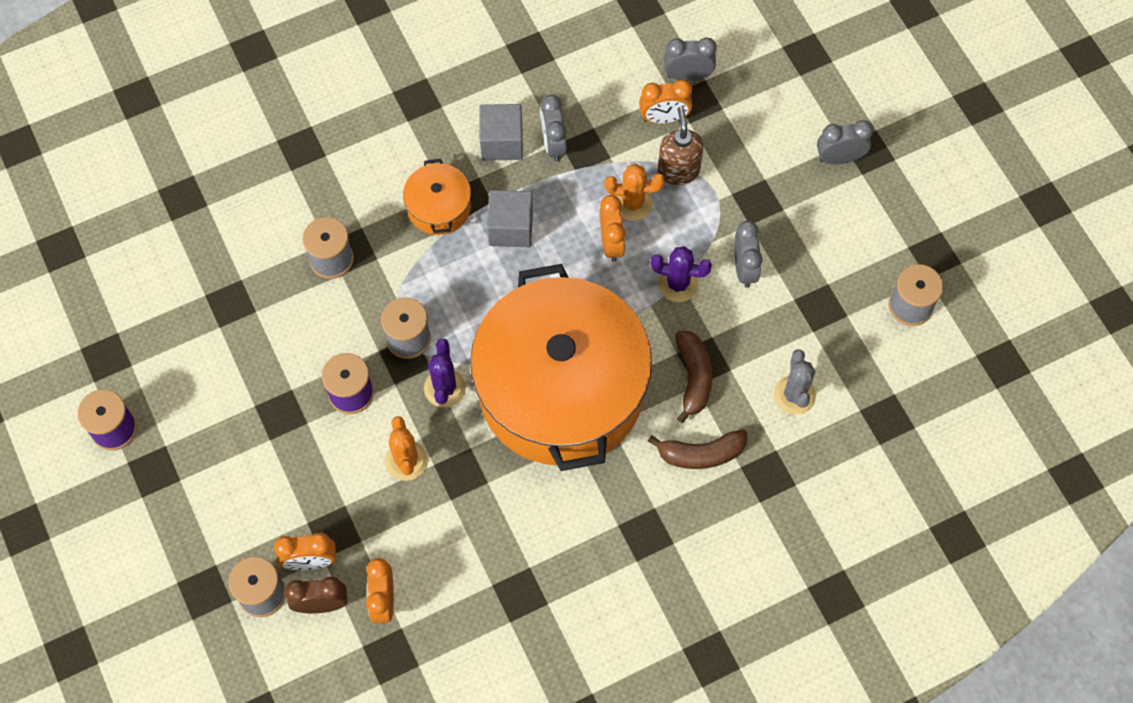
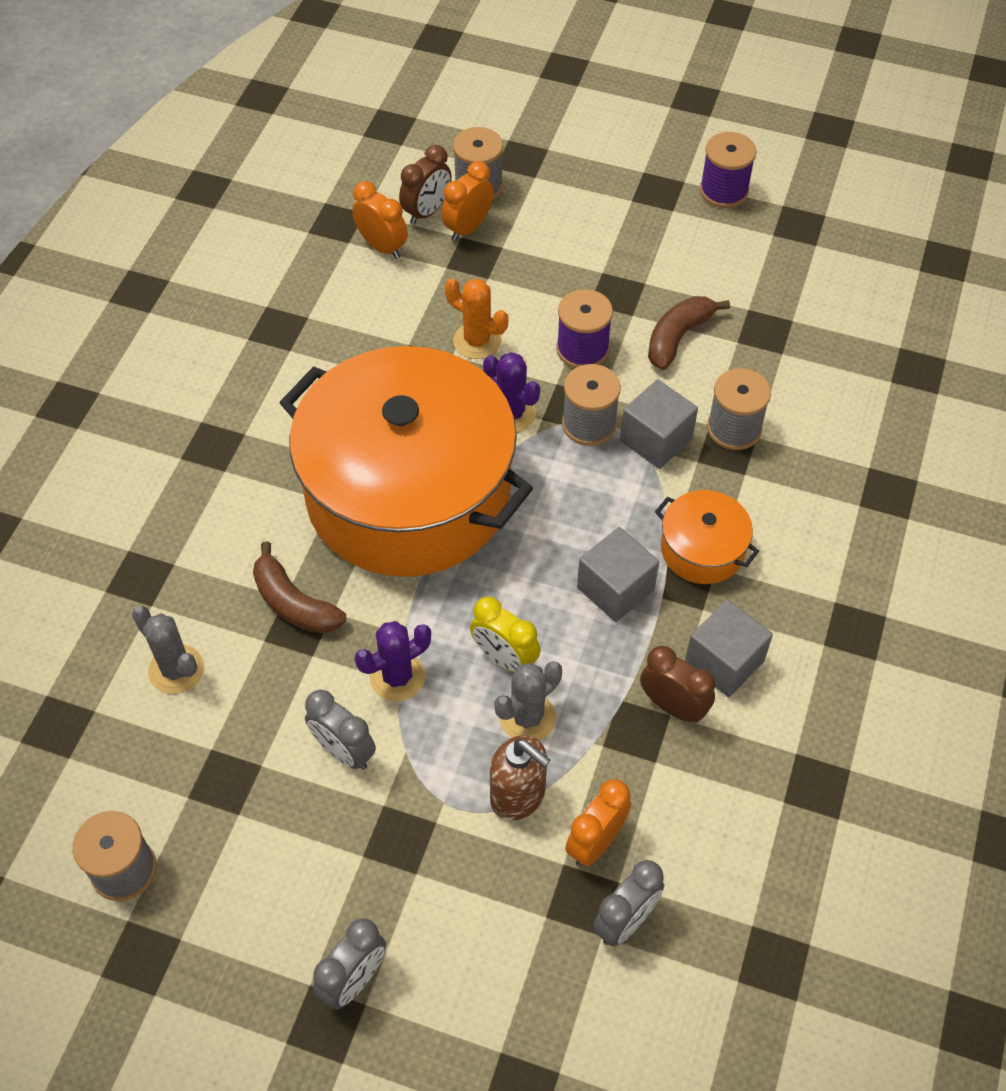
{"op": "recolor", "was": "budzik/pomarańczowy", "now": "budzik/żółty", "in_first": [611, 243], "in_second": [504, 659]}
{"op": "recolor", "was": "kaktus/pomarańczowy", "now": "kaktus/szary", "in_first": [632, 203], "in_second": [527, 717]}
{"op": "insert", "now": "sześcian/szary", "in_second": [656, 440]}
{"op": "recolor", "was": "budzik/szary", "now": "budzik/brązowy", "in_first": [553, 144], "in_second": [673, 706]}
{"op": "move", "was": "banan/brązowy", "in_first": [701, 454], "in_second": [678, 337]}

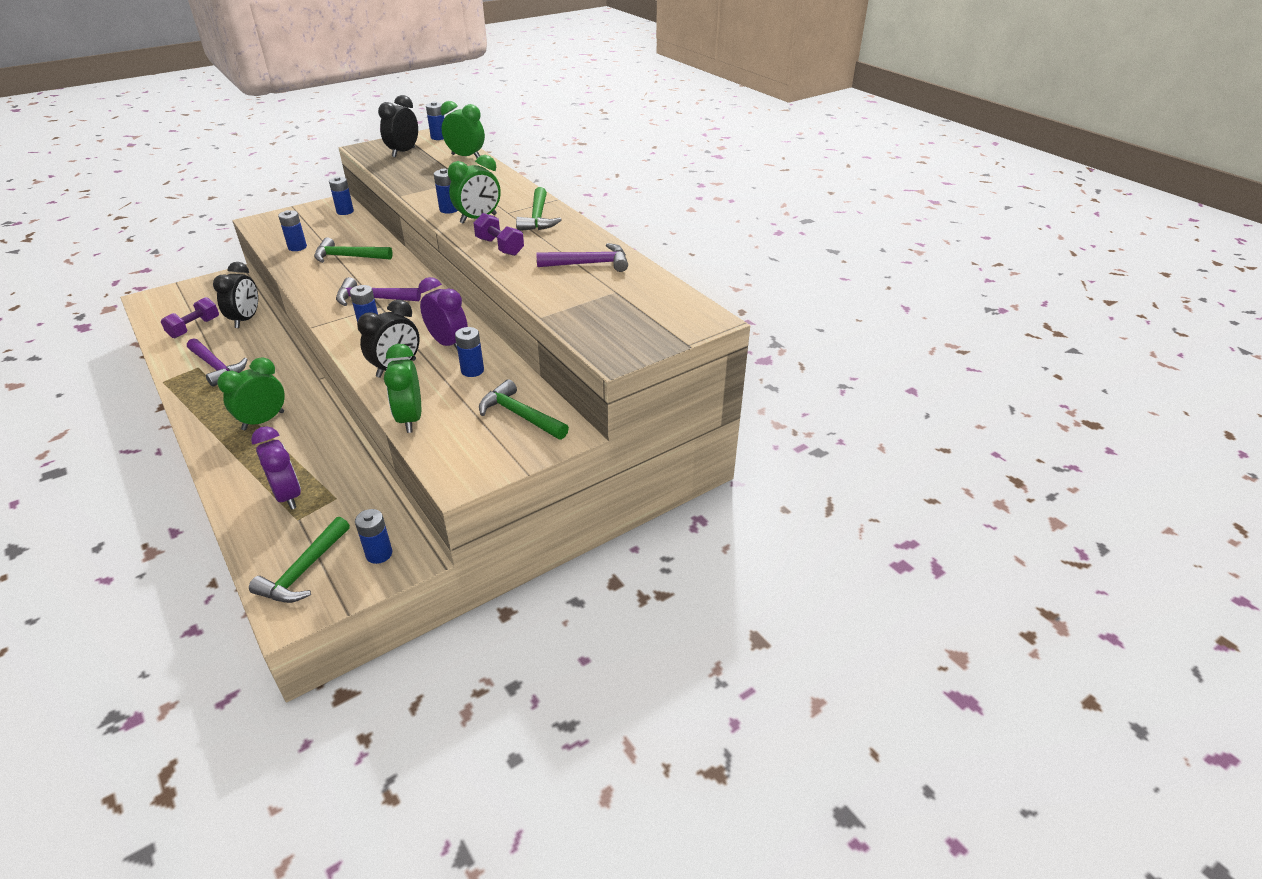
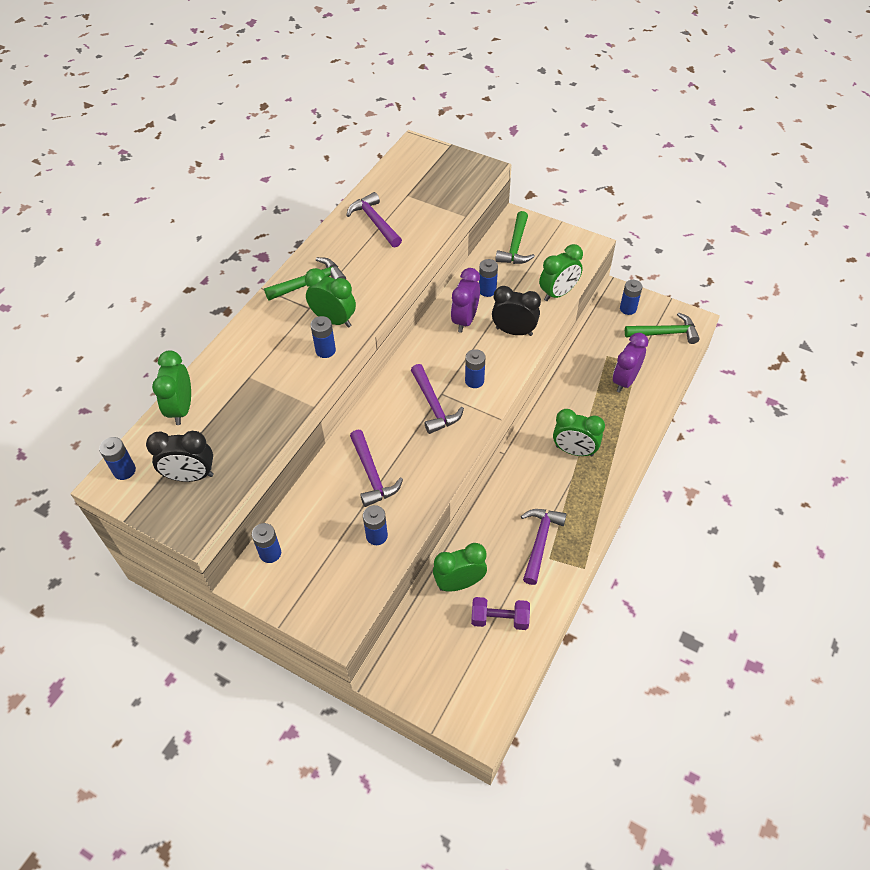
{"op": "recolor", "was": "młotek/zielony", "now": "młotek/fioletowy", "in_first": [348, 257], "in_second": [372, 475]}
{"op": "recolor", "was": "budzik/czarny", "now": "budzik/zielony", "in_first": [246, 320], "in_second": [459, 583]}
{"op": "delete", "was": "hantel/fioletowy", "in_first": [500, 247]}

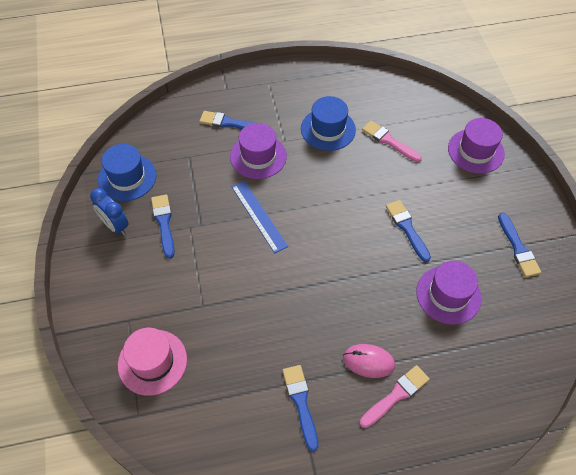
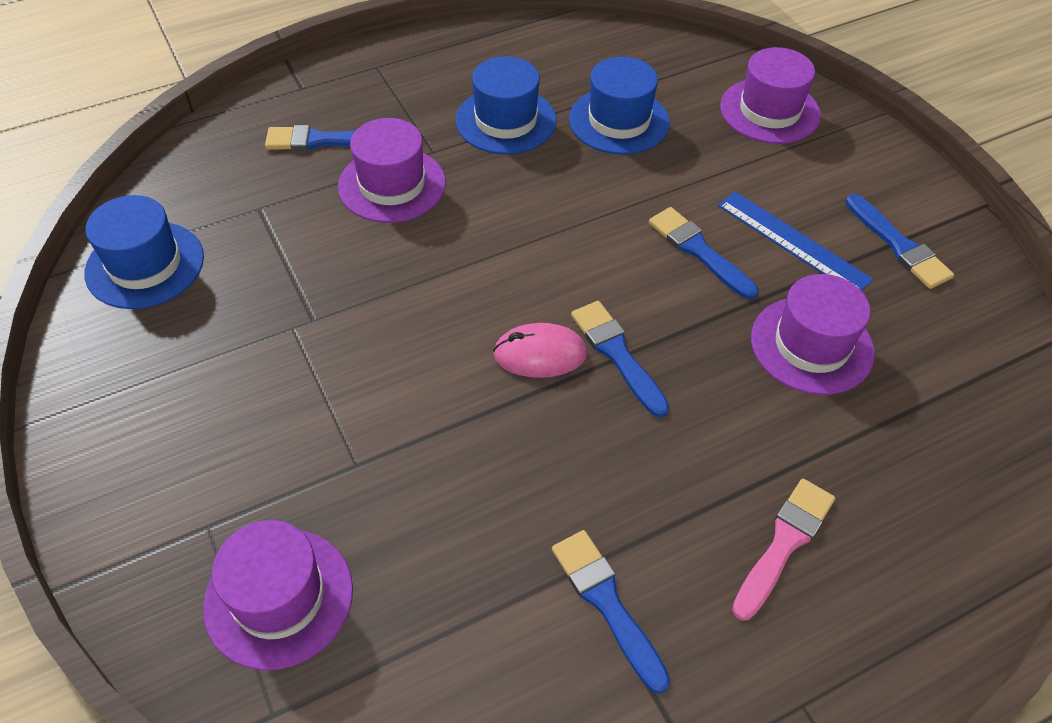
{"op": "recolor", "was": "kapelusz/różowy", "now": "kapelusz/fioletowy", "in_first": [152, 362], "in_second": [279, 597]}
{"op": "move", "was": "myszka/różowy", "in_first": [368, 361], "in_second": [540, 354]}
{"op": "replace", "was": "pędzel/różowy", "now": "kapelusz/niebieski", "in_first": [389, 141], "in_second": [619, 121]}
{"op": "move", "was": "pędzel/niebieski", "in_first": [164, 223], "in_second": [617, 354]}
{"op": "move", "was": "linijka/niebieski", "in_first": [259, 216], "in_second": [793, 242]}
{"op": "delete", "was": "budzik/niebieski", "in_first": [115, 226]}

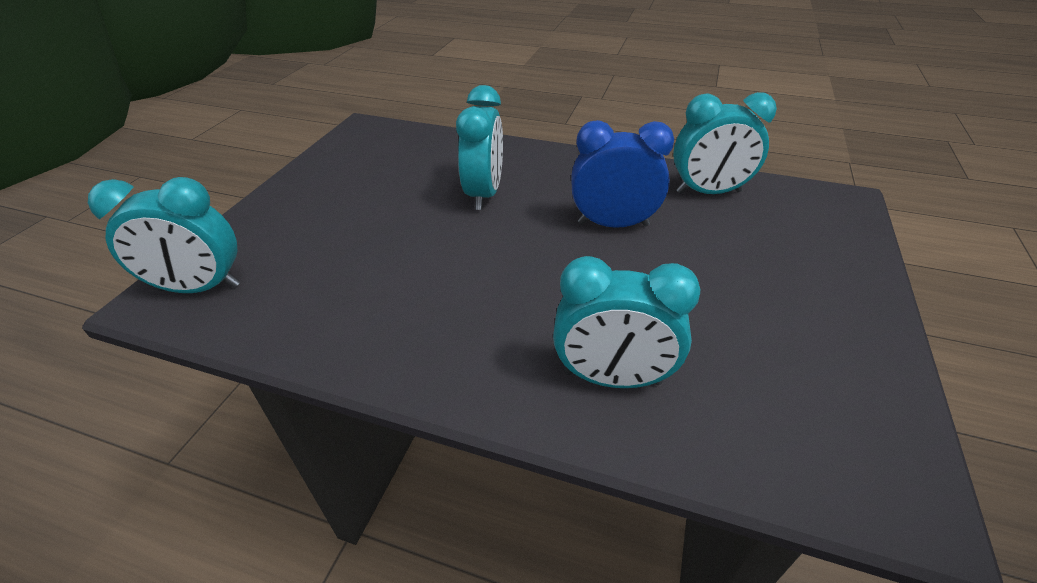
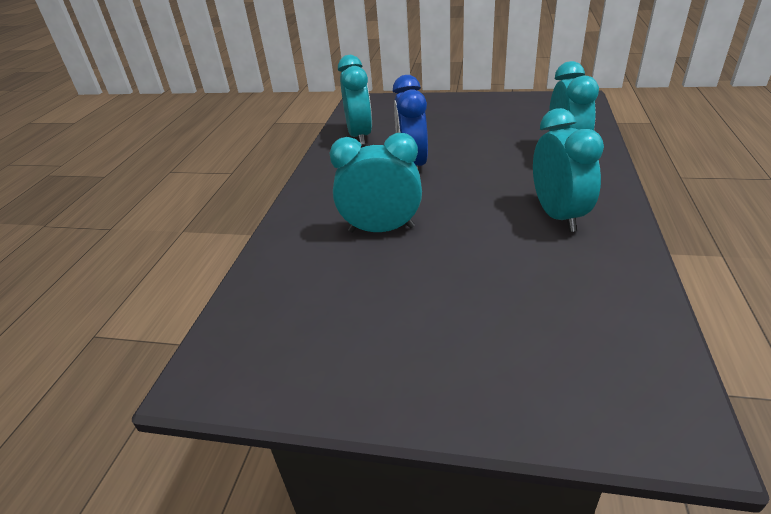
{"op": "move", "was": "budzik/turkusowy", "in_first": [199, 288], "in_second": [558, 215]}

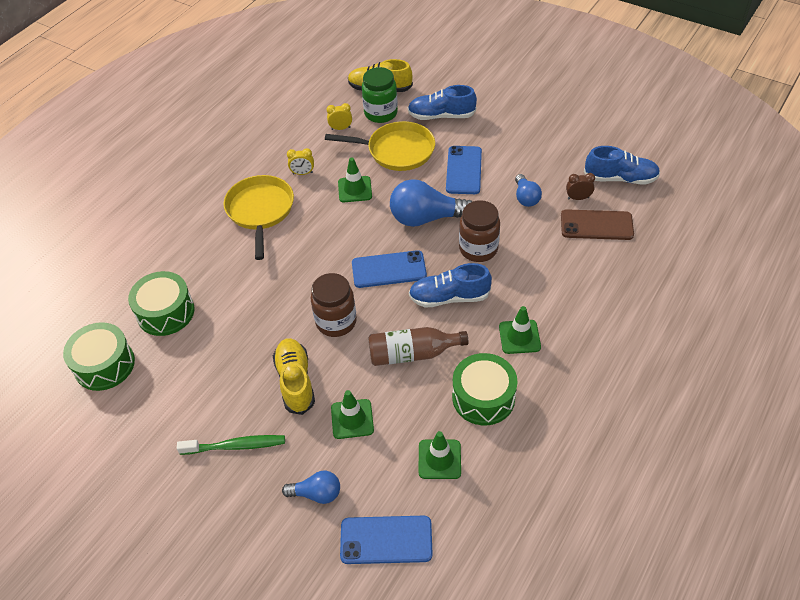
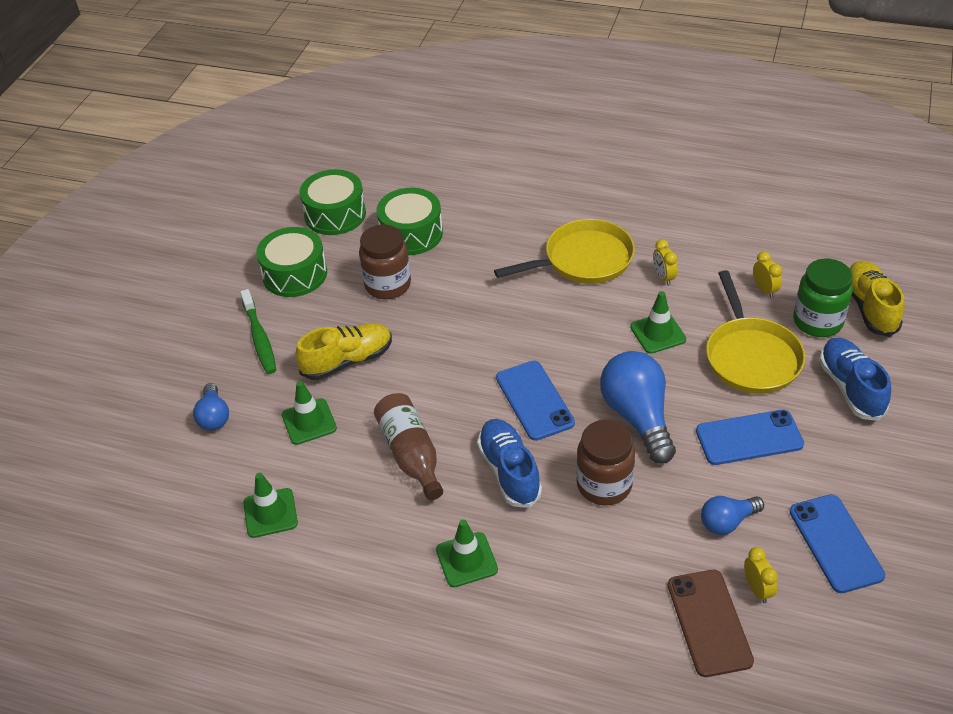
{"op": "move", "was": "bęben/zielony", "in_first": [483, 397], "in_second": [295, 274]}
{"op": "move", "was": "słoik/brązowy", "in_first": [336, 322], "in_second": [388, 285]}
{"op": "recolor", "was": "budzik/brązowy", "now": "budzik/żółty", "in_first": [578, 198], "in_second": [757, 589]}
{"op": "move", "was": "telefon/niebieski", "in_first": [386, 540], "in_second": [835, 543]}
{"op": "delete", "was": "but/niebieski", "in_first": [620, 178]}

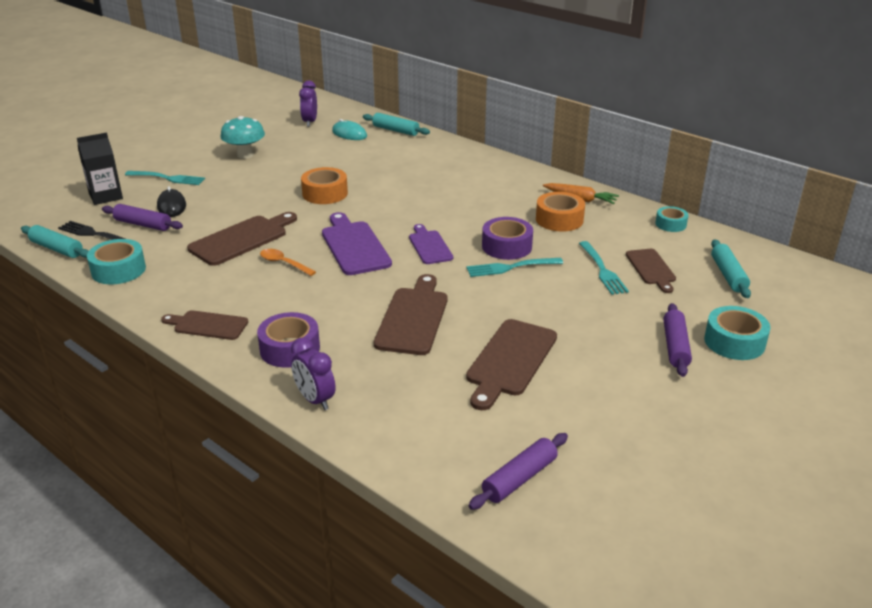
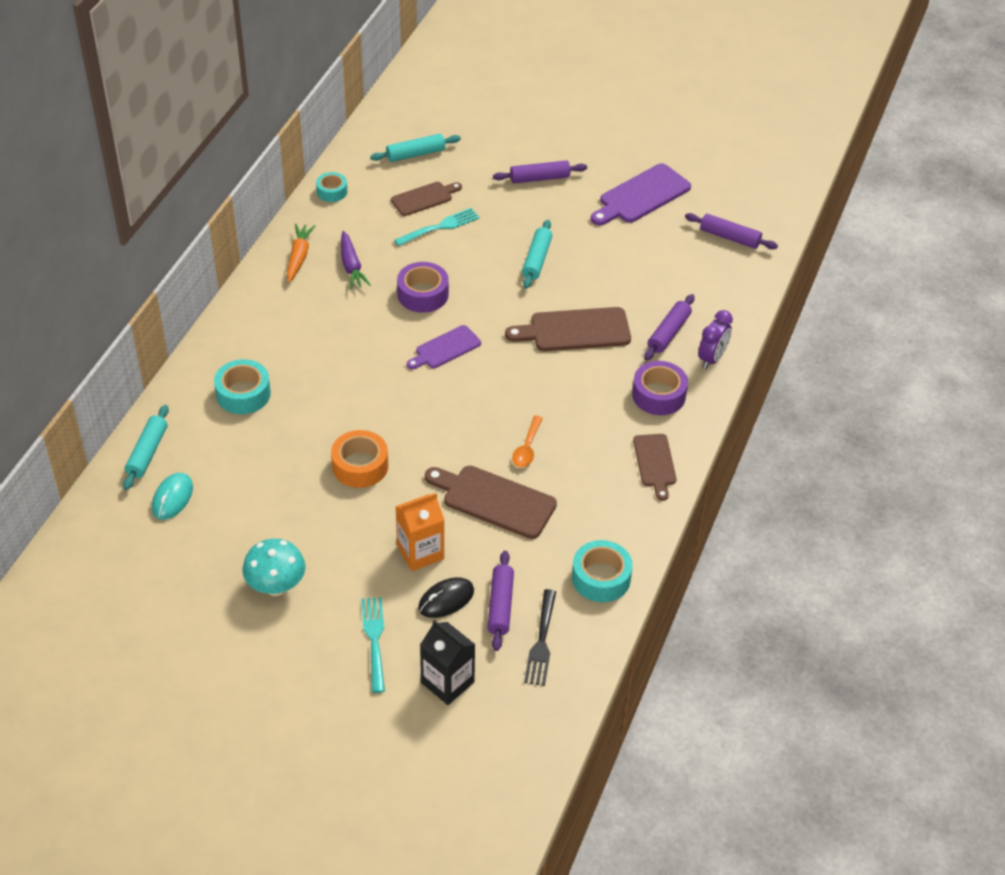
{"op": "move", "was": "taśma klejąca/turkusowy", "in_first": [734, 342], "in_second": [243, 394]}
{"op": "replace", "was": "taśma klejąca/pomarańczowy", "now": "marchewka/fioletowy", "in_first": [559, 219], "in_second": [351, 266]}
{"op": "insert", "now": "karton mleka/pomarańczowy", "in_second": [420, 552]}
{"op": "move", "was": "wałek do ciasta/turkusowy", "in_first": [57, 249], "in_second": [537, 260]}
{"op": "move", "was": "deska do krojenia/fioletowy", "in_first": [354, 246], "in_second": [641, 196]}
{"op": "insert", "now": "wałek do ciasta/fioletowy", "in_second": [668, 333]}
{"op": "delete", "was": "budzik/fioletowy", "in_first": [310, 122]}
{"op": "delete", "was": "deska do krojenia/brązowy", "in_first": [510, 361]}
{"op": "delete", "was": "widelec/turkusowy", "in_first": [510, 267]}

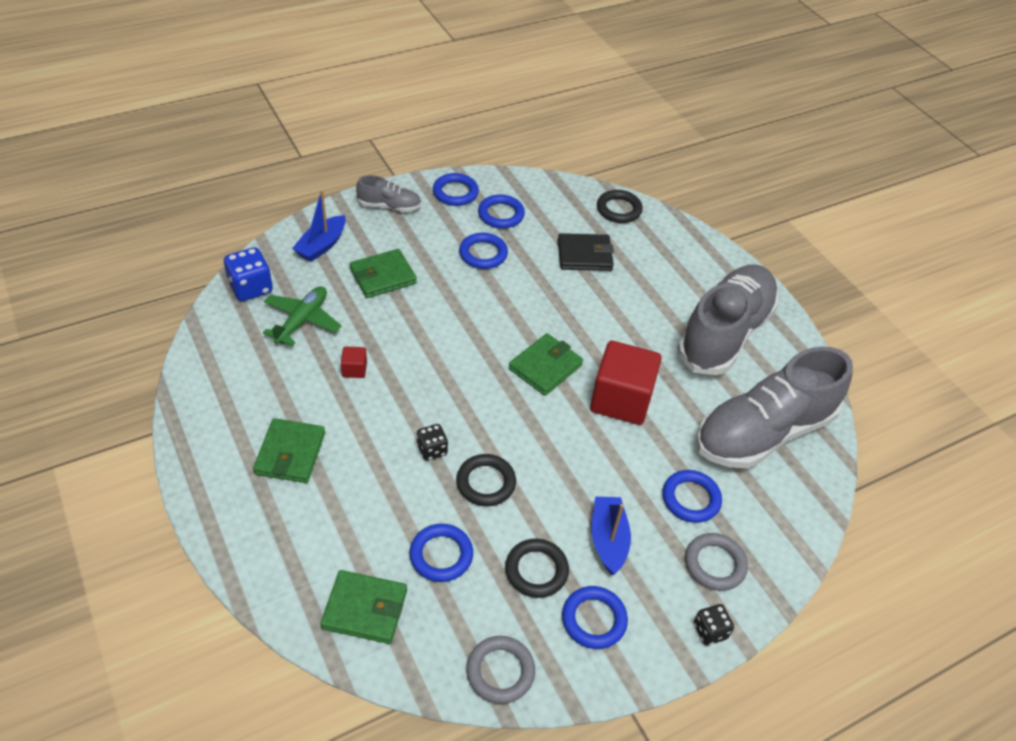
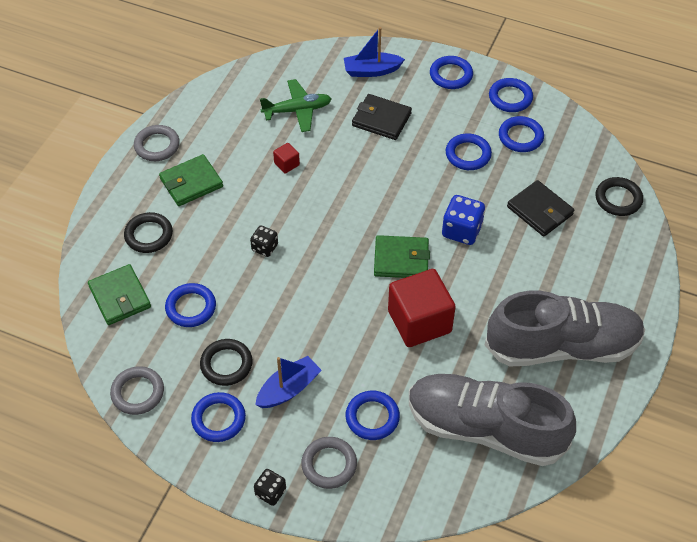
{"op": "move", "was": "pierścień/czarny", "in_first": [486, 483], "in_second": [149, 235]}
{"op": "insert", "now": "pierścień/szary", "in_second": [157, 146]}
{"op": "recolor", "was": "portfel/zielony", "now": "portfel/czarny", "in_first": [383, 276], "in_second": [381, 119]}
{"op": "replace", "was": "but/szary", "now": "pierścień/niebieski", "in_first": [389, 206], "in_second": [451, 75]}
{"op": "move", "was": "kostka do gry/niebieski", "in_first": [251, 288], "in_second": [461, 231]}

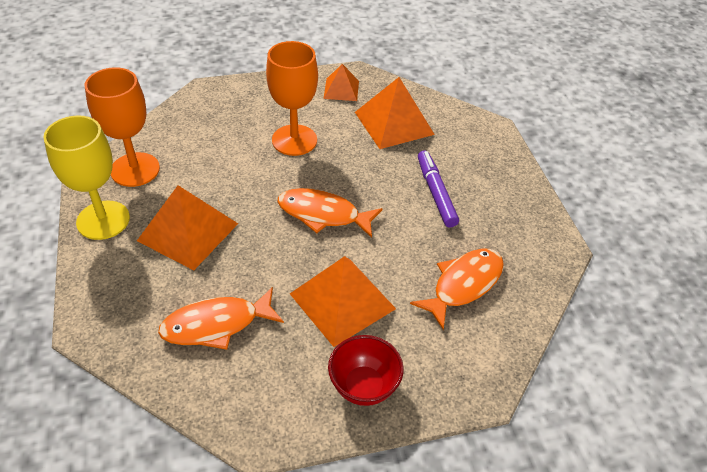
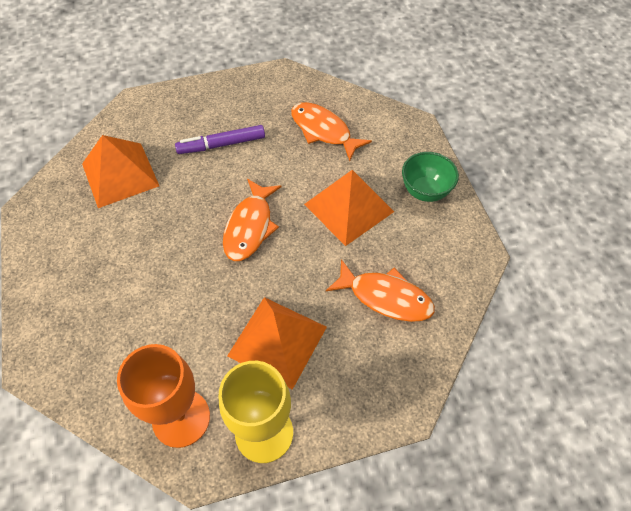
{"op": "rotate", "was": "ryba/pomarańczowy", "in_first": [216, 324], "in_second": [385, 297], "clockwise": -45}
{"op": "recolor", "was": "miska/czerwony", "now": "miska/zielony", "in_first": [363, 386], "in_second": [425, 191]}
{"op": "delete", "was": "kielich/pomarańczowy", "in_first": [294, 140]}
{"op": "delete", "was": "piramida/pomarańczowy", "in_first": [341, 89]}

